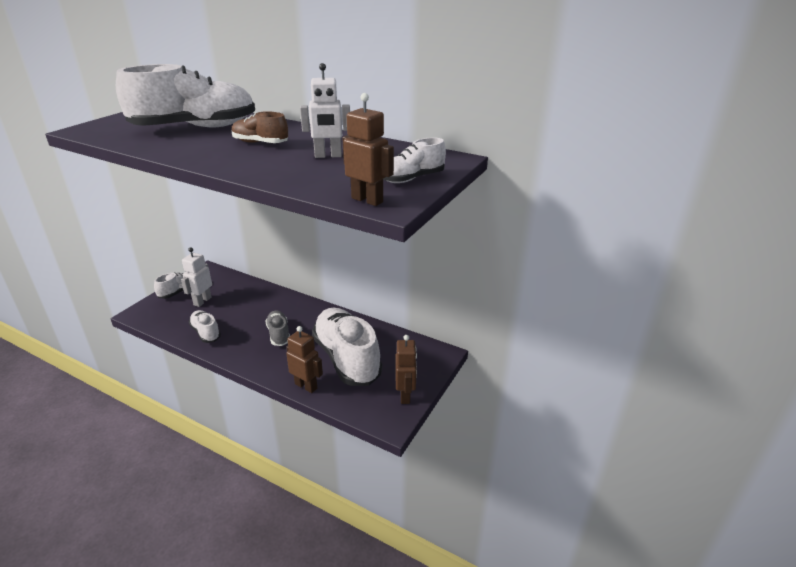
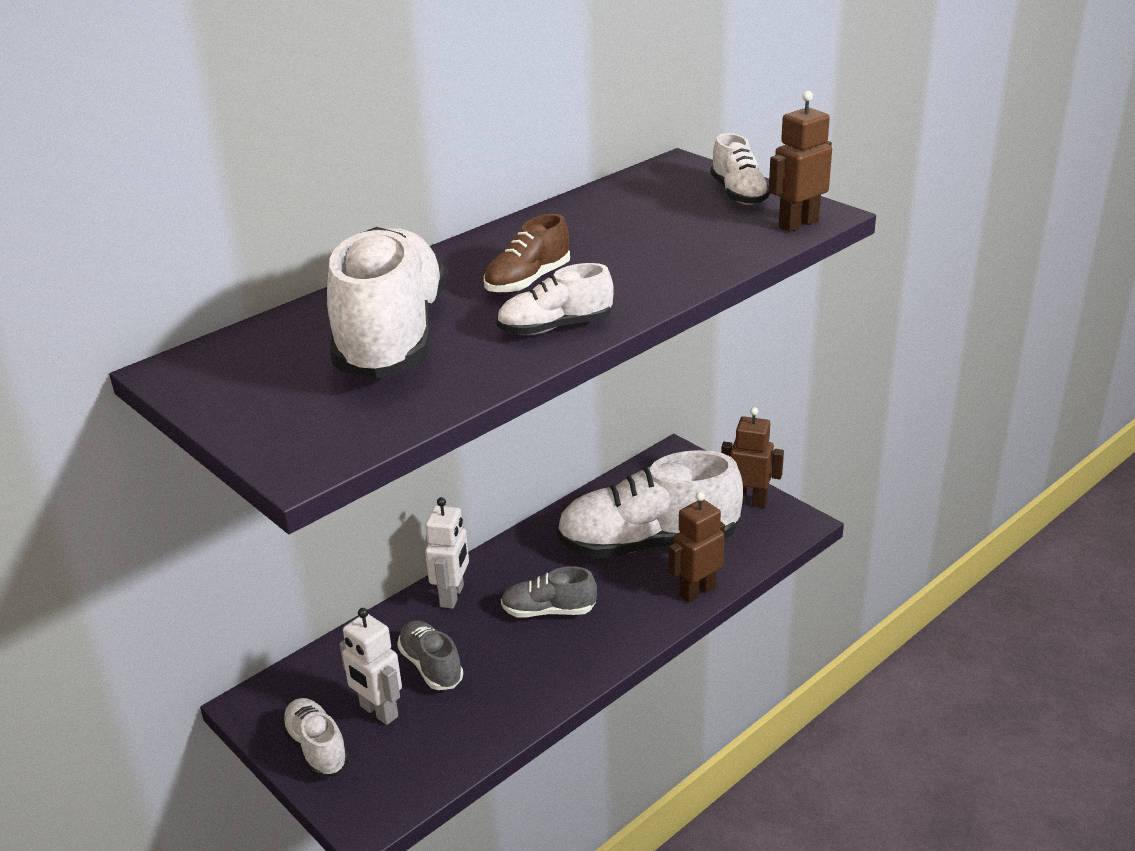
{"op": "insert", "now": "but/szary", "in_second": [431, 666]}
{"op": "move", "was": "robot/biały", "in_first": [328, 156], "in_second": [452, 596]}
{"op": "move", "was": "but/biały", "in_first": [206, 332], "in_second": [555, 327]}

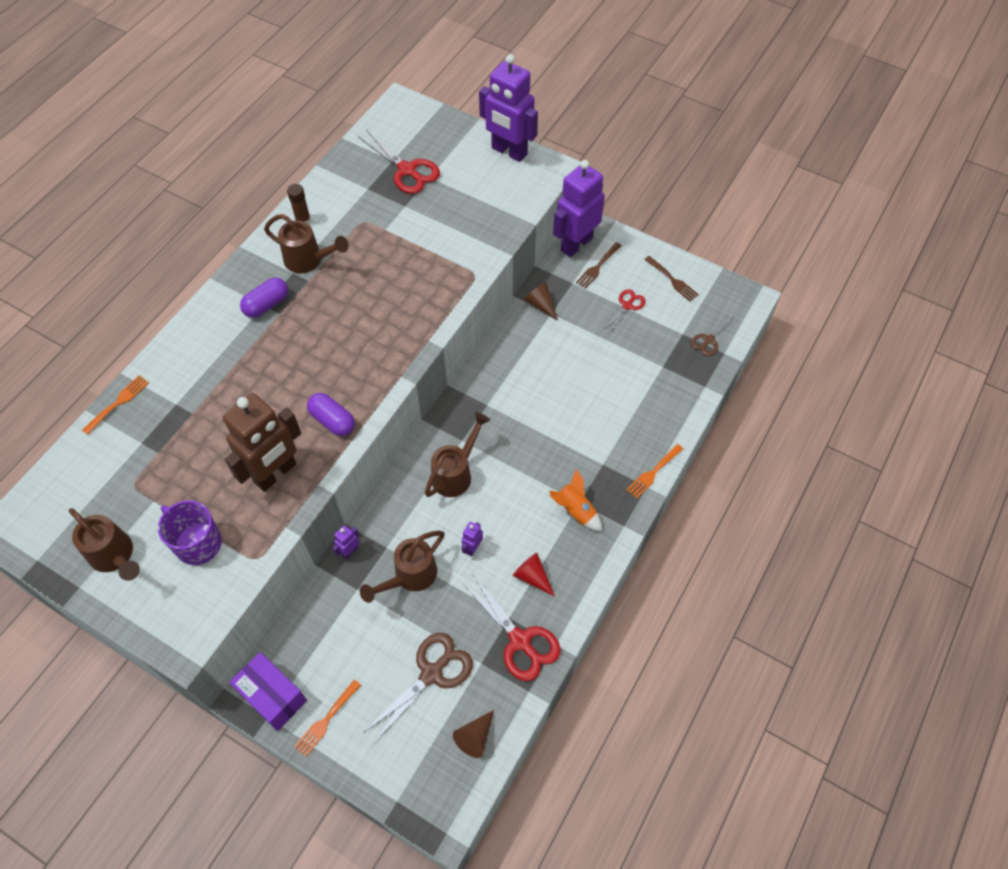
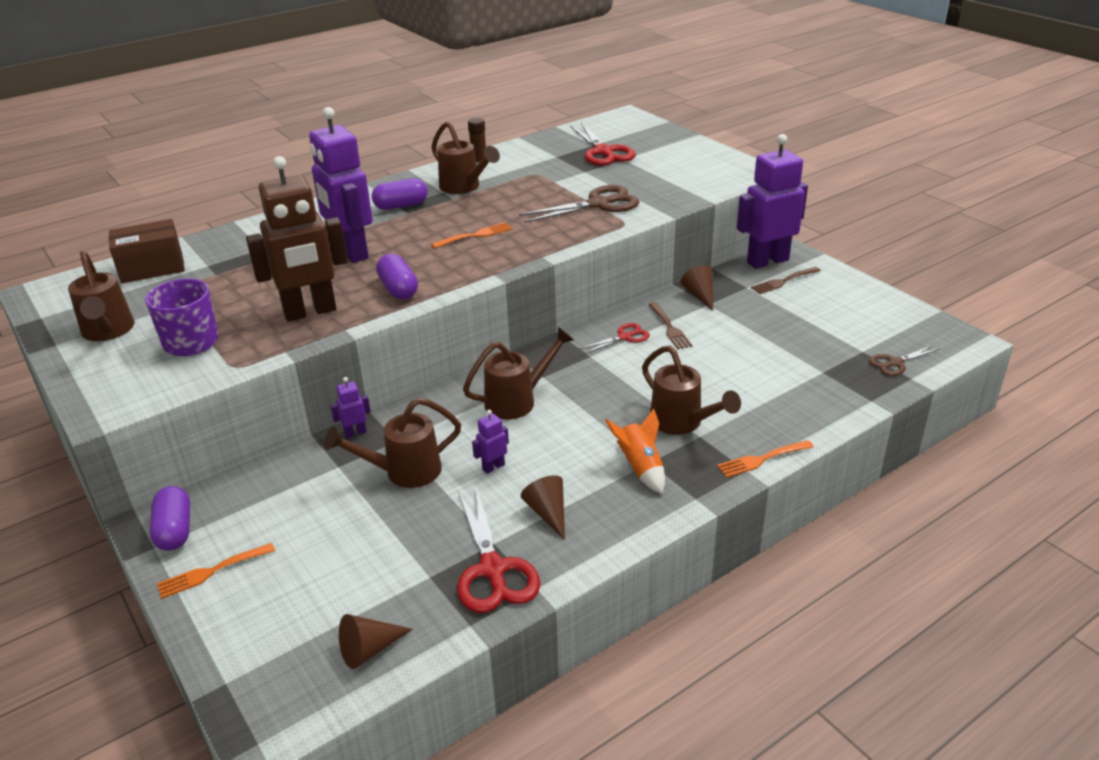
{"op": "insert", "now": "pudełko/brązowy", "in_second": [152, 268]}
{"op": "replace", "was": "pudełko/fioletowy", "now": "kapsułka/fioletowy", "in_first": [273, 696], "in_second": [175, 530]}
{"op": "move", "was": "robot/fioletowy", "in_first": [509, 151], "in_second": [351, 252]}
{"op": "move", "was": "widelec/pomarańczowy", "in_first": [118, 403], "in_second": [475, 235]}
{"op": "move", "was": "nożyczki/brązowy", "in_first": [431, 674], "in_second": [598, 204]}
{"op": "recolor", "was": "stożek/czerwony", "now": "stożek/brązowy", "in_first": [532, 577], "in_second": [548, 513]}
{"op": "move", "was": "nożyczki/czerwony", "in_first": [627, 306], "in_second": [624, 337]}
{"op": "insert", "now": "konewka/brązowy", "in_second": [682, 423]}
{"op": "move", "was": "widelec/brązowy", "in_first": [672, 280], "in_second": [669, 327]}

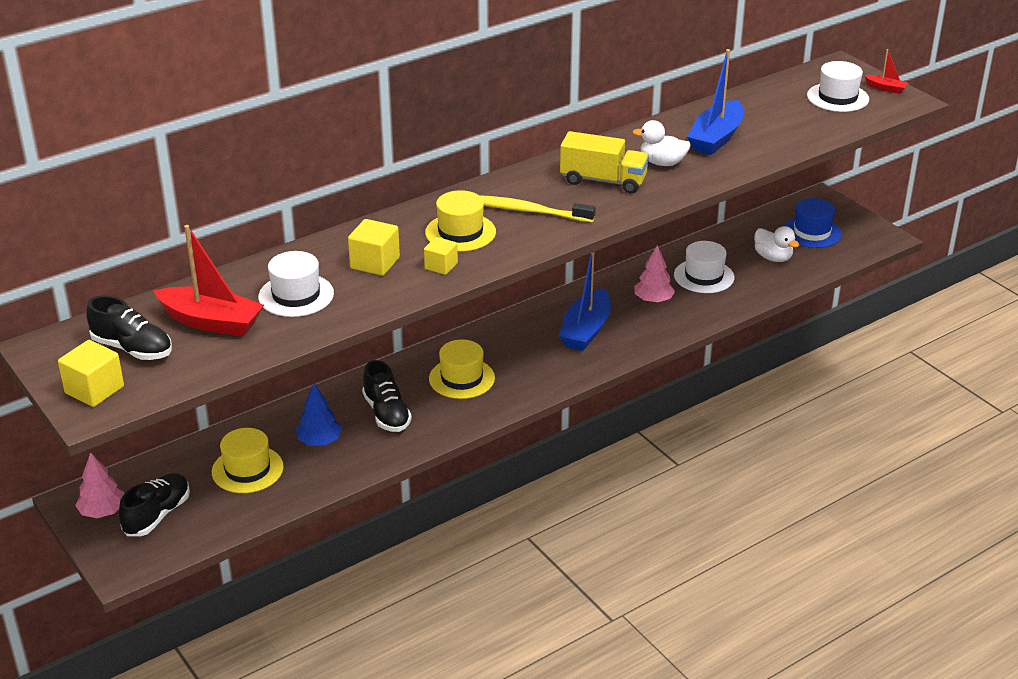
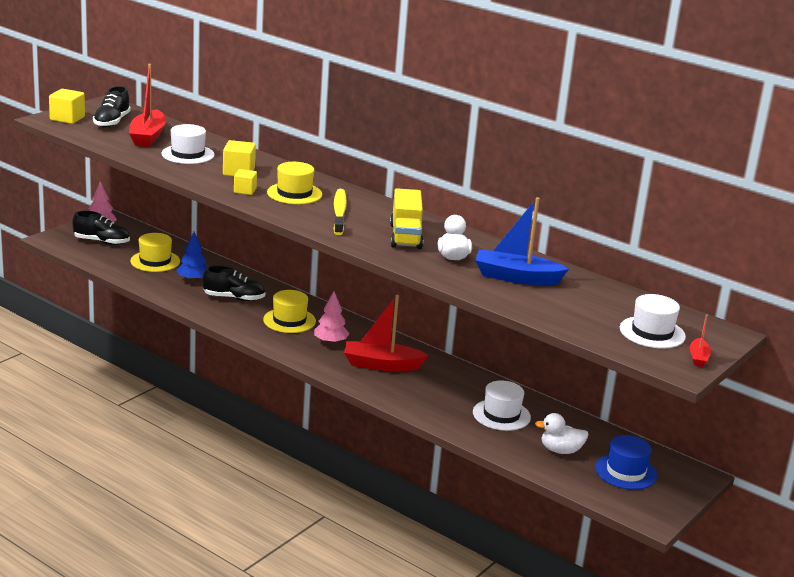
{"op": "rotate", "was": "but/czarny", "in_first": [386, 413], "in_second": [234, 298], "clockwise": -135}
{"op": "move", "was": "drzewko/różowy", "in_first": [653, 300], "in_second": [330, 342]}
{"op": "recolor", "was": "łódka/niebieski", "now": "łódka/czerwony", "in_first": [586, 330], "in_second": [381, 365]}
{"op": "rotate", "was": "kaczka/biały", "in_first": [773, 258], "in_second": [560, 450], "clockwise": 60}

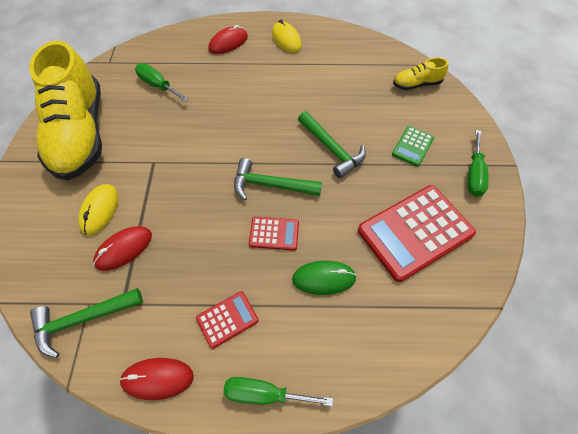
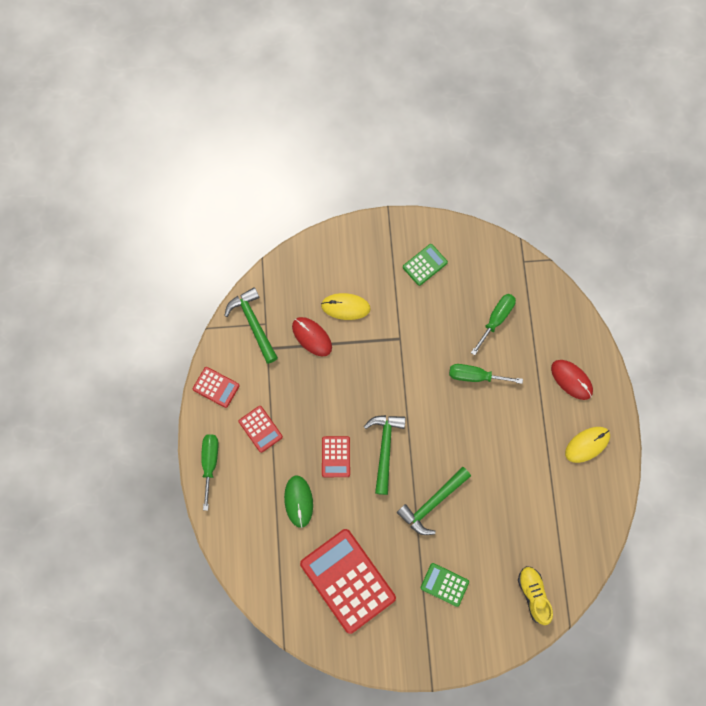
{"op": "replace", "was": "myszka/czerwony", "now": "kalkulator/czerwony", "in_first": [157, 378], "in_second": [216, 387]}
{"op": "replace", "was": "but/żółty", "now": "kalkulator/zielony", "in_first": [80, 134], "in_second": [425, 265]}
{"op": "move", "was": "śrubokręt/zielony", "in_first": [474, 174], "in_second": [475, 376]}

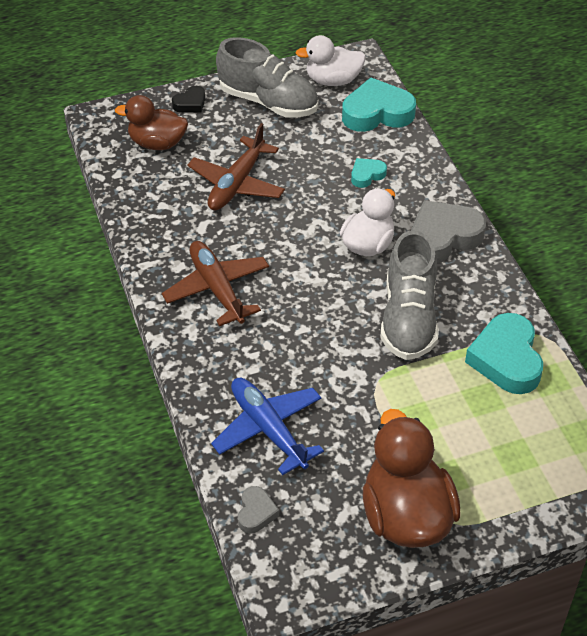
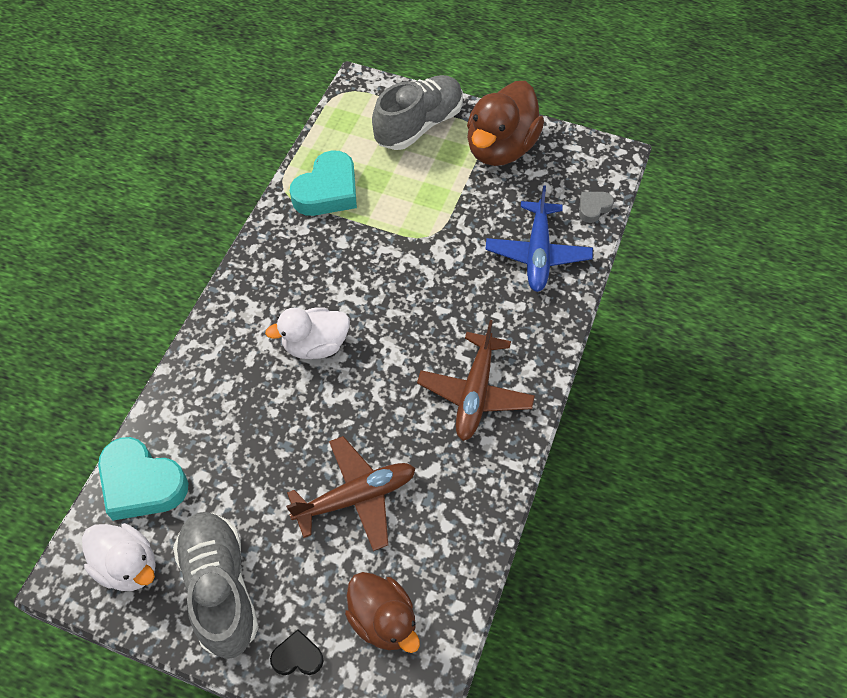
{"op": "move", "was": "but/szary", "in_first": [408, 318], "in_second": [419, 125]}
{"op": "delete", "was": "serce/turkusowy", "in_first": [367, 175]}
{"op": "delete", "was": "serce/szary", "in_first": [443, 237]}

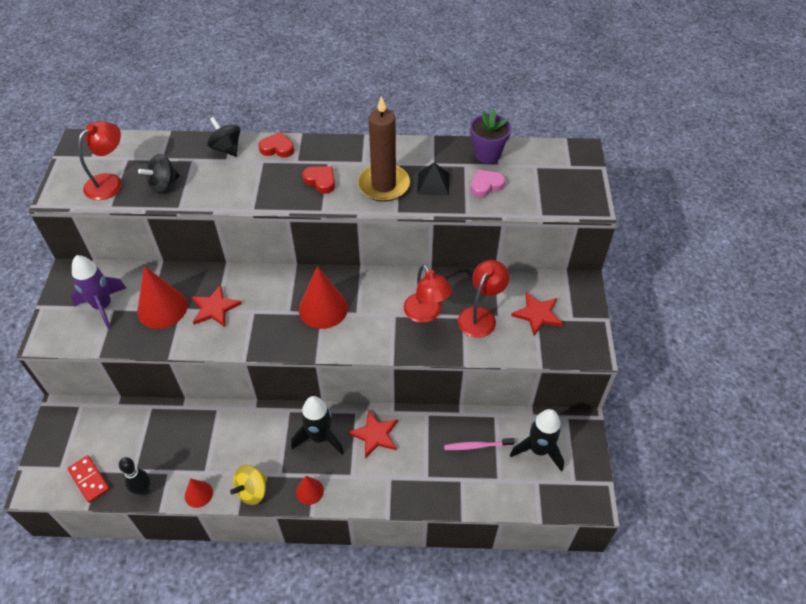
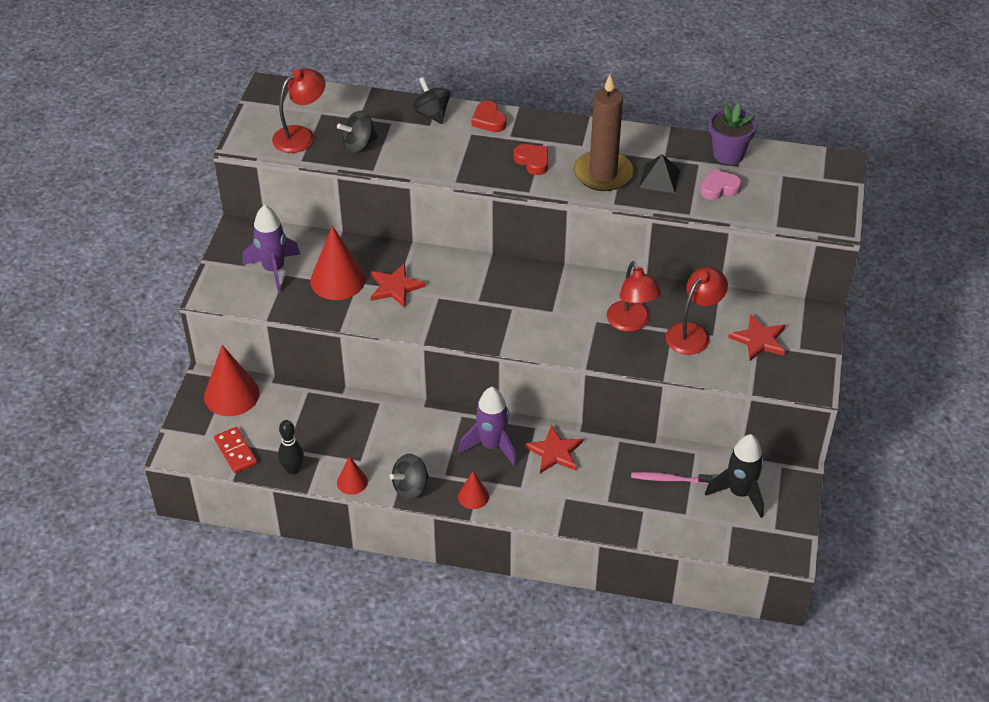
{"op": "move", "was": "stożek/czerwony", "in_first": [323, 308], "in_second": [231, 395]}
{"op": "recolor", "was": "bączek/żółty", "now": "bączek/czarny", "in_first": [252, 491], "in_second": [410, 487]}
{"op": "recolor", "was": "rakieta/czarny", "now": "rakieta/fioletowy", "in_first": [319, 437], "in_second": [492, 446]}
{"op": "rotate", "was": "serce/czerwony", "in_first": [277, 148], "in_second": [488, 120], "clockwise": -135}

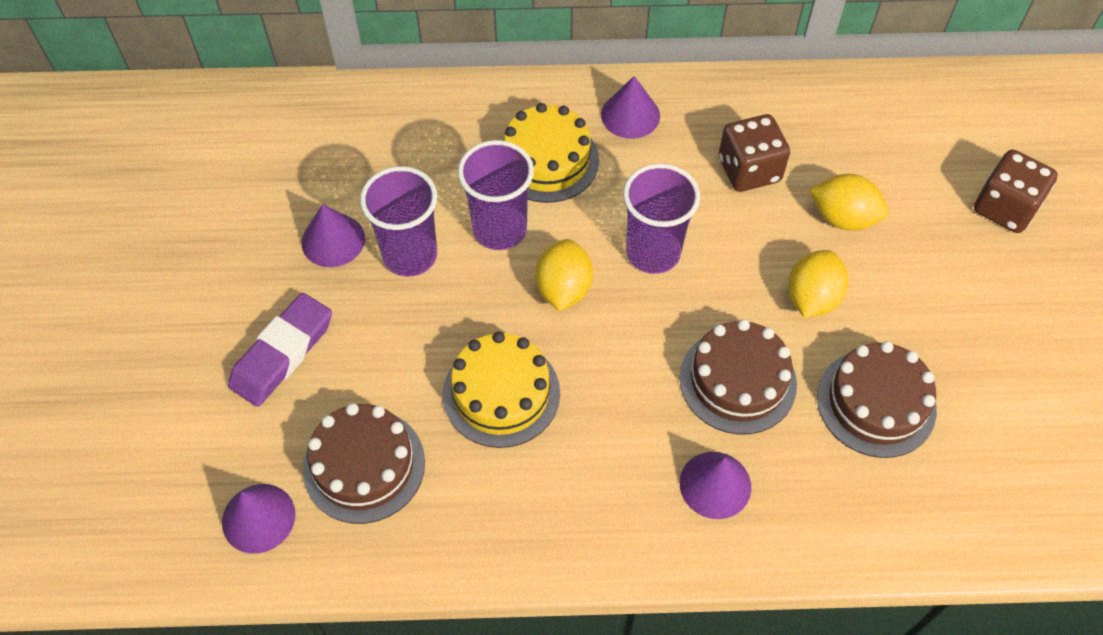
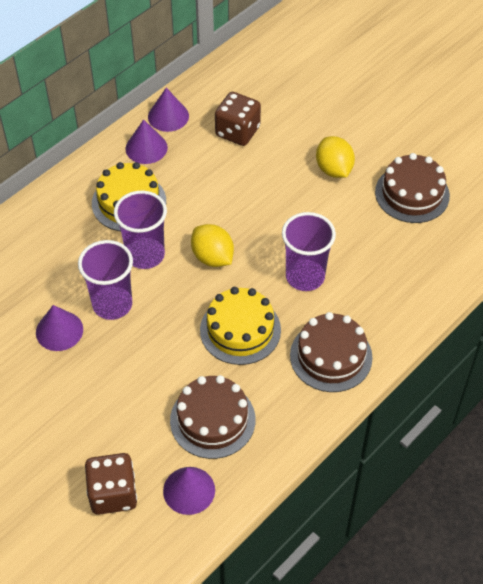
{"op": "move", "was": "kostka do gry/brązowy", "in_first": [1004, 208], "in_second": [113, 494]}
{"op": "move", "was": "stożek/fioletowy", "in_first": [715, 484], "in_second": [168, 116]}
{"op": "move", "was": "szklanka/fioletowy", "in_first": [653, 252], "in_second": [305, 276]}
{"op": "move", "was": "tort/brązowy", "in_first": [738, 381], "in_second": [331, 356]}
{"op": "delete", "was": "gumka do mazania/fioletowy", "in_first": [282, 353]}
{"op": "delete", "was": "cytryna/żółty", "in_first": [843, 218]}

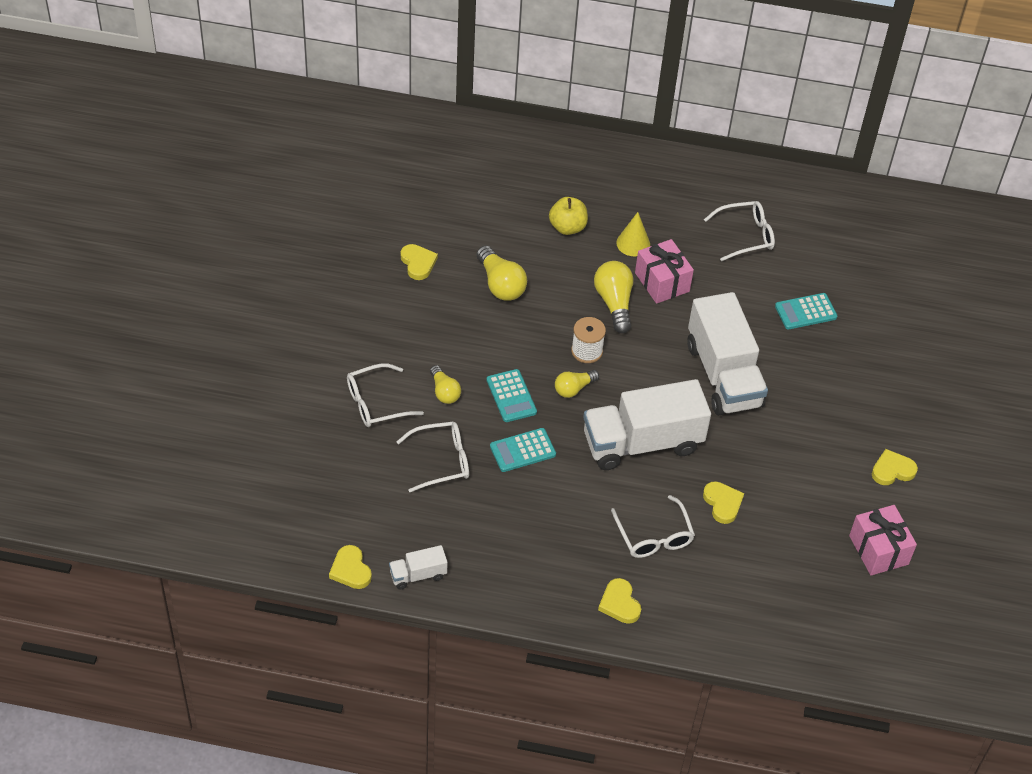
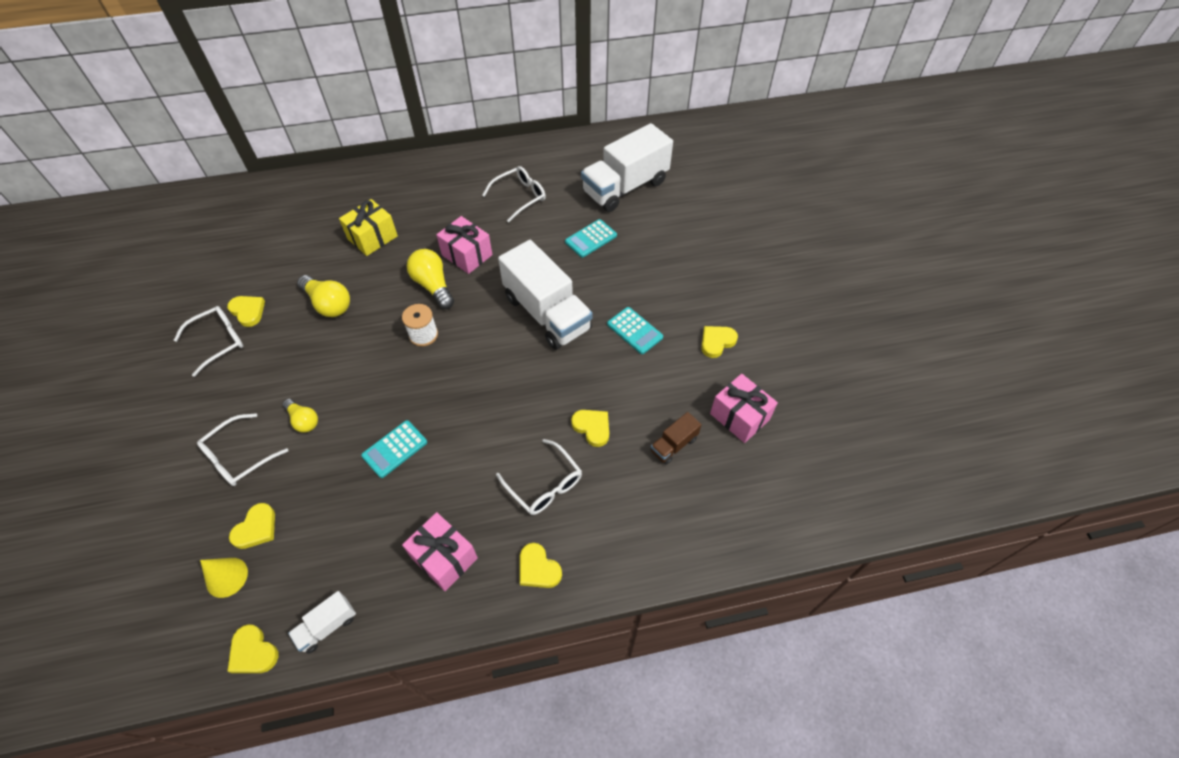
{"op": "move", "was": "okulary/biały", "in_first": [441, 461], "in_second": [218, 341]}
{"op": "move", "was": "stożek/żółty", "in_first": [633, 243], "in_second": [227, 577]}
{"op": "insert", "now": "serce/żółty", "in_second": [256, 528]}
{"op": "replace", "was": "jabłko/żółty", "now": "prezent/żółty", "in_first": [567, 227], "in_second": [372, 237]}
{"op": "insert", "now": "prezent/różowy", "in_second": [444, 557]}
{"op": "move", "was": "ciężarówka/biały", "in_first": [642, 443], "in_second": [625, 187]}
{"op": "move", "was": "kalkulator/turkusowy", "in_first": [511, 396], "in_second": [634, 331]}
{"op": "insert", "now": "ciężarówka/brązowy", "in_second": [674, 445]}
{"op": "delete", "was": "żarówka/żółty", "in_first": [574, 388]}

